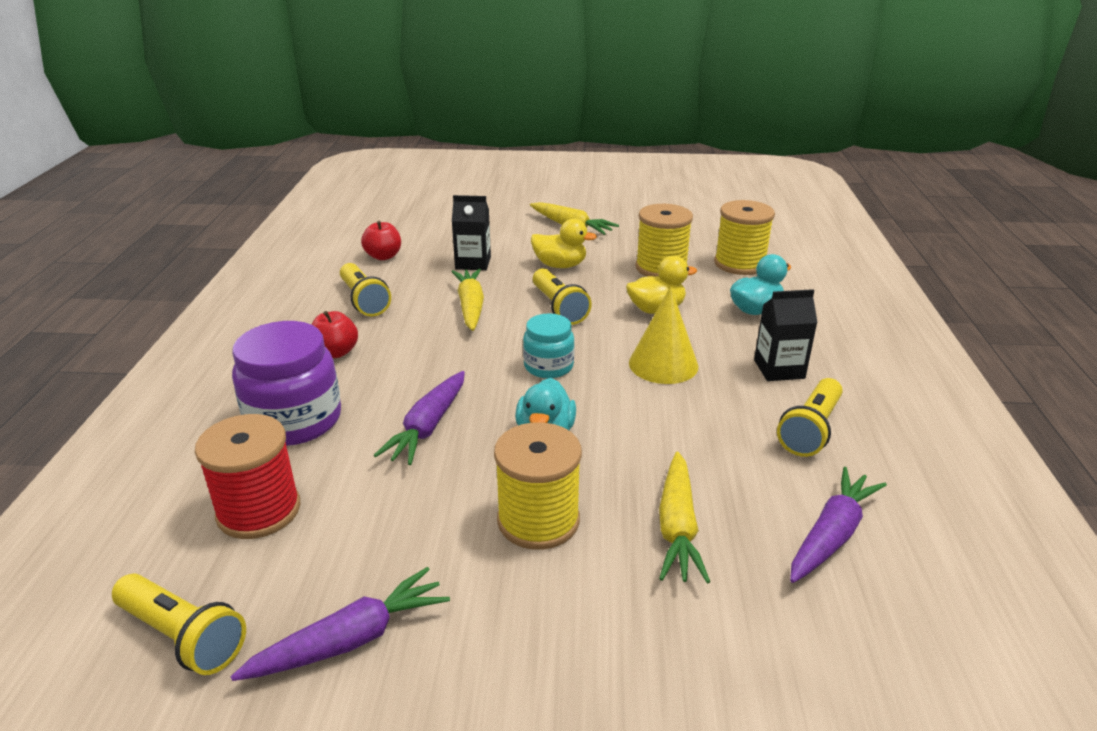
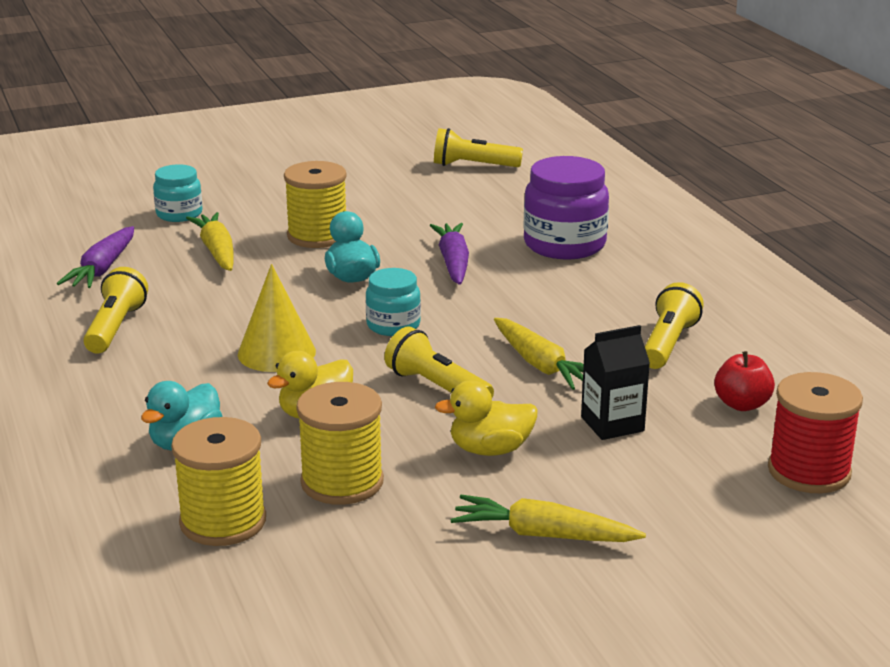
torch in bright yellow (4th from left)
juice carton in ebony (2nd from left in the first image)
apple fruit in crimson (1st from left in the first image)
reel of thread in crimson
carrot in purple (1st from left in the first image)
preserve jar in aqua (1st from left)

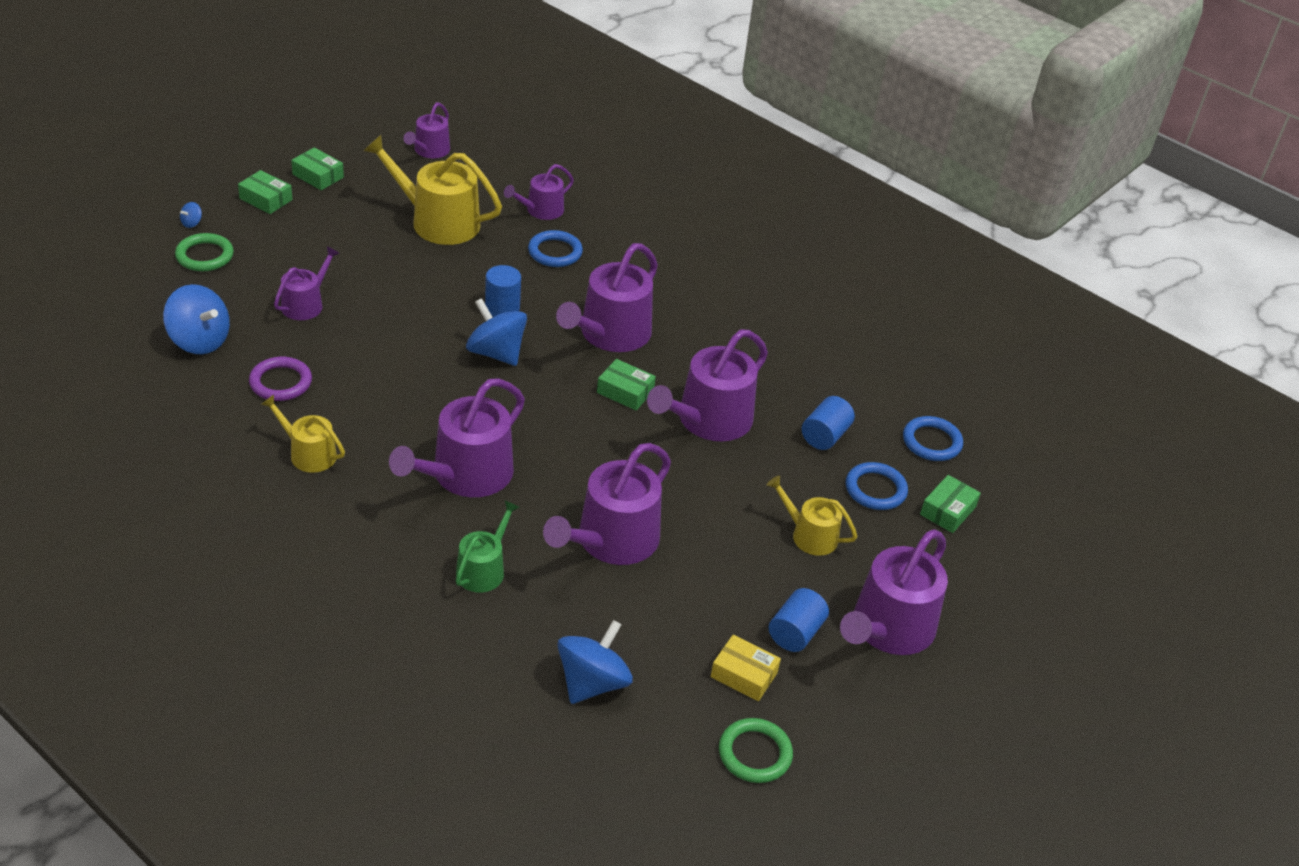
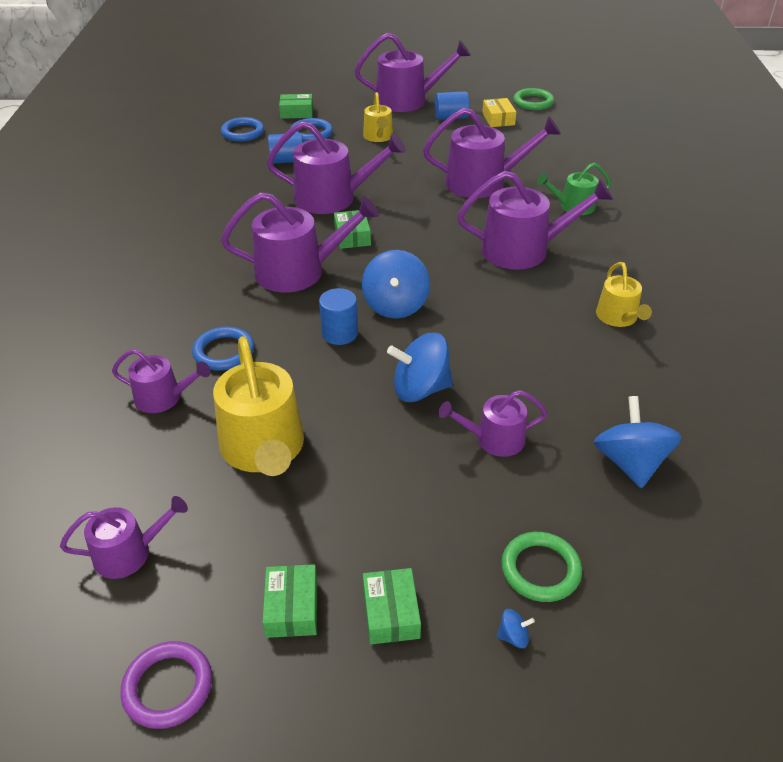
hoop in purple
whirligig in royal blue (2nd from left)

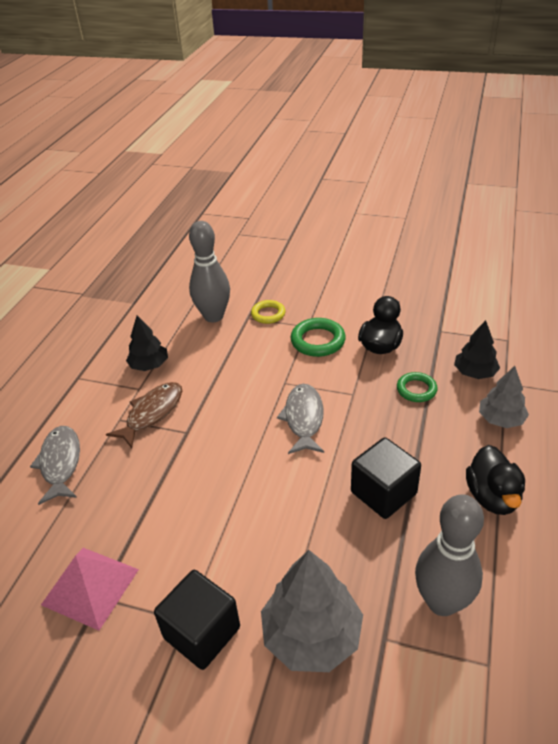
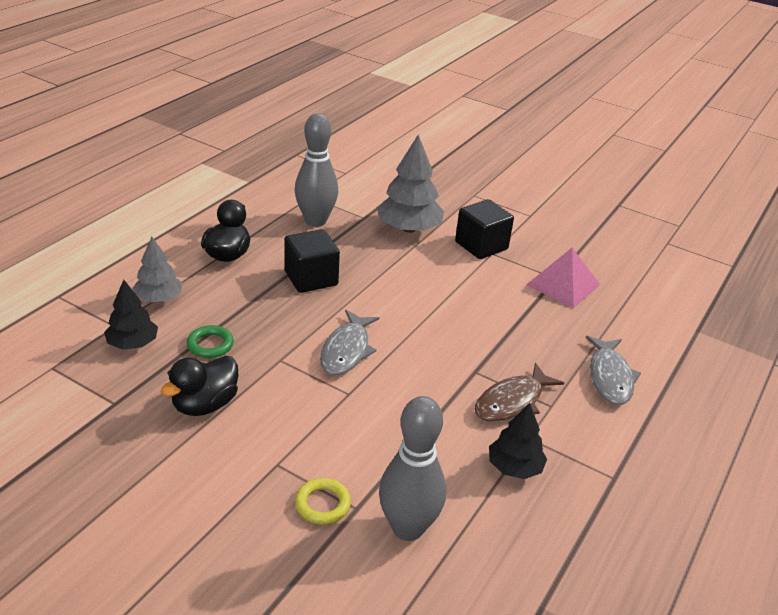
hoop in emerald (1st from left in the first image)

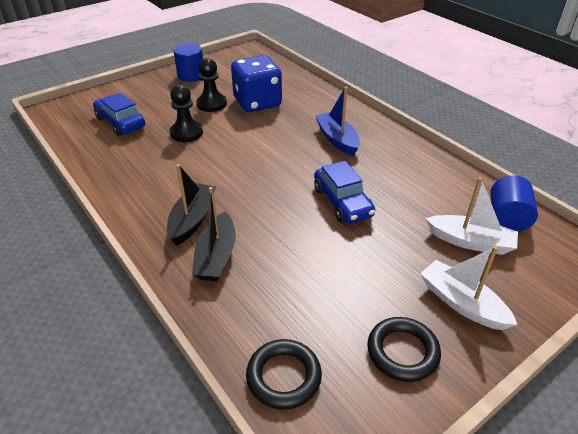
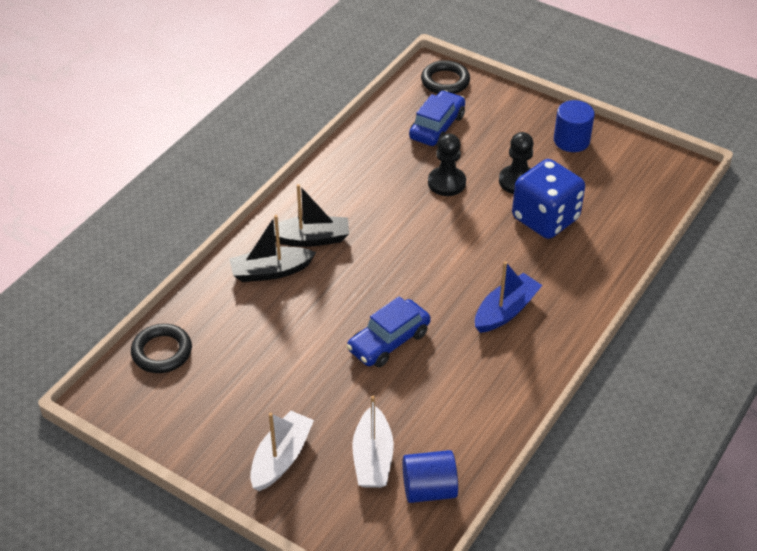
hoop in ebony (2nd from left)

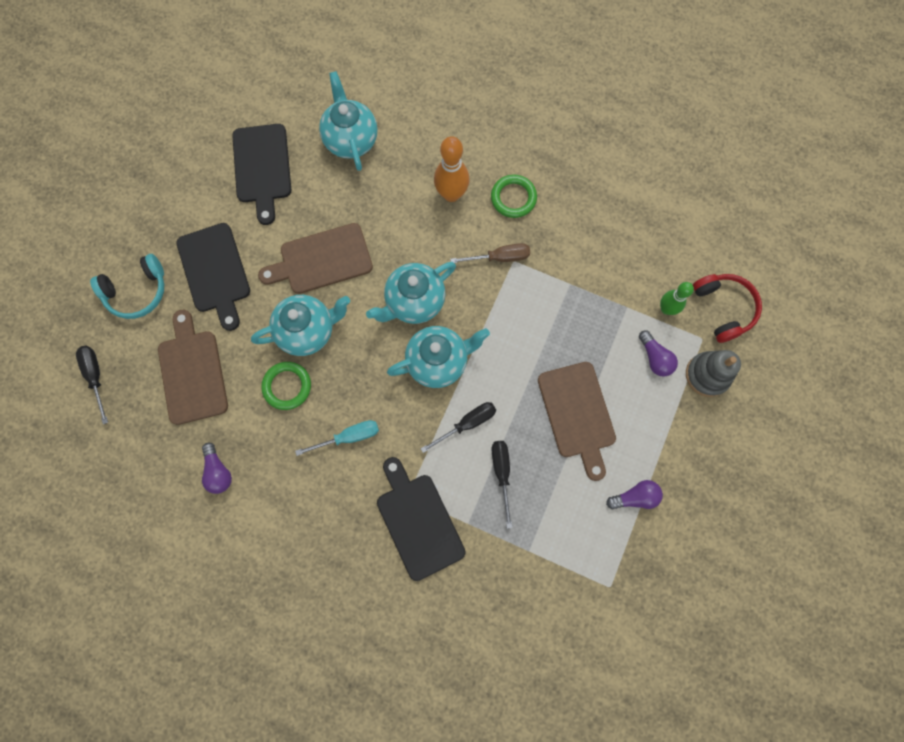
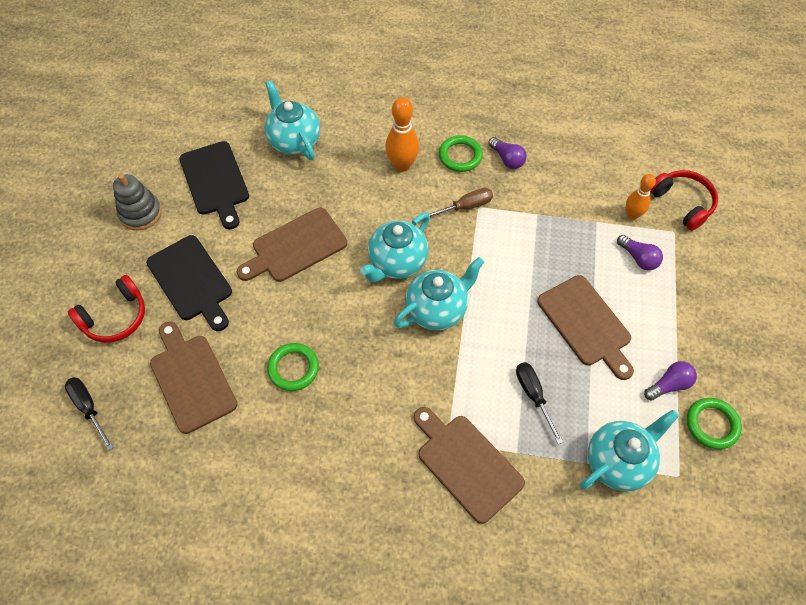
headset in crimson (1st from left)
skittle in orange-coloured (2nd from left)
tea pot in aqua (4th from left)
stacking rings in ash-grey
flat screwdriver in ebony (2nd from left in the first image)
flat screwdriver in aqua
bulb in purple (1st from left)
chopping board in dark brown (3rd from left)
hoop in emerald (3rd from left)

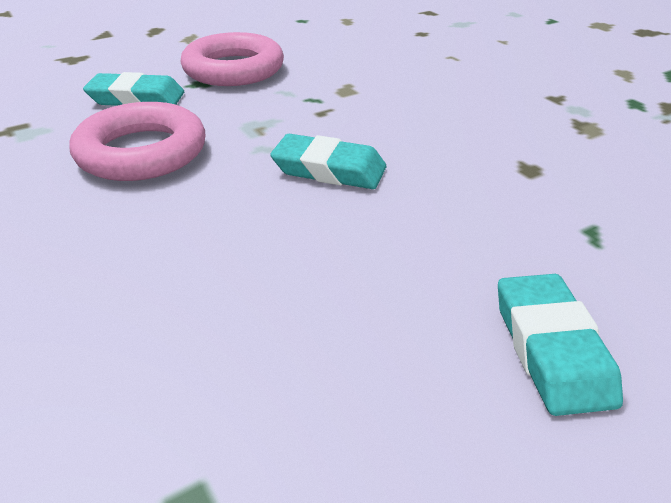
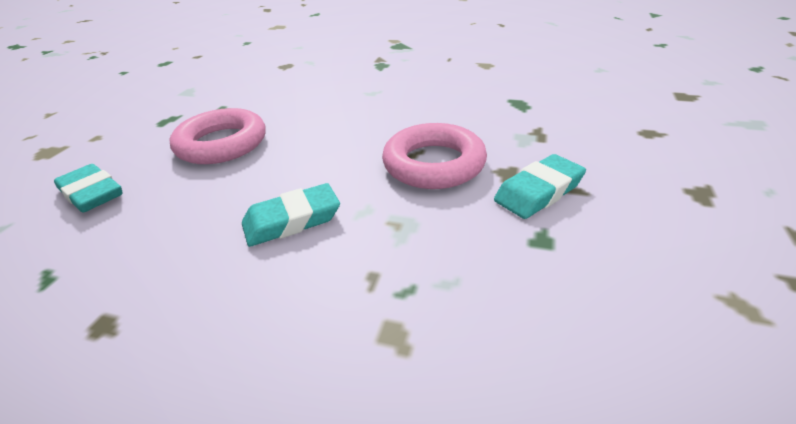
hoop in rose-pink (1st from left)

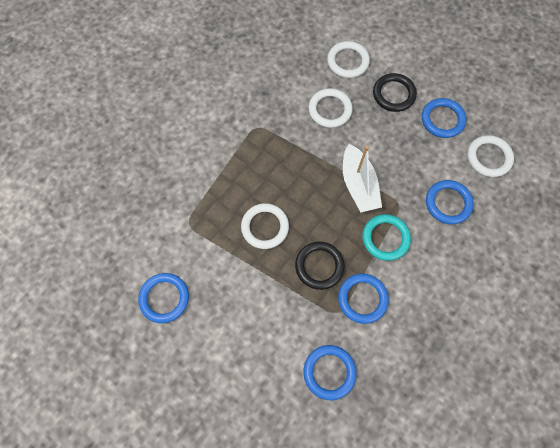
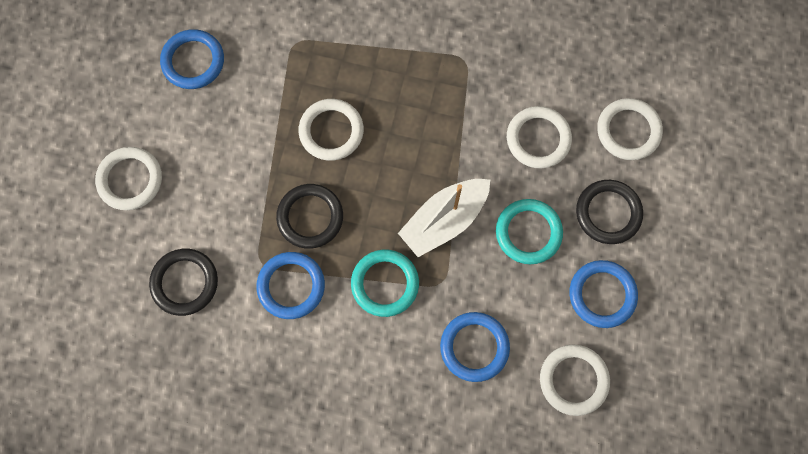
hoop in ebony (1st from left)
hoop in snow-white (1st from left)
hoop in aqua (2nd from left)

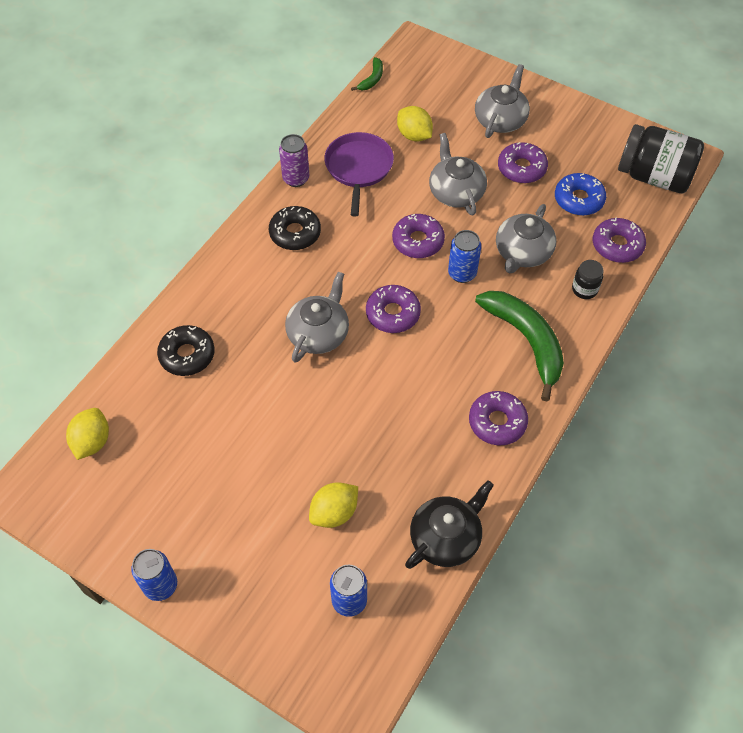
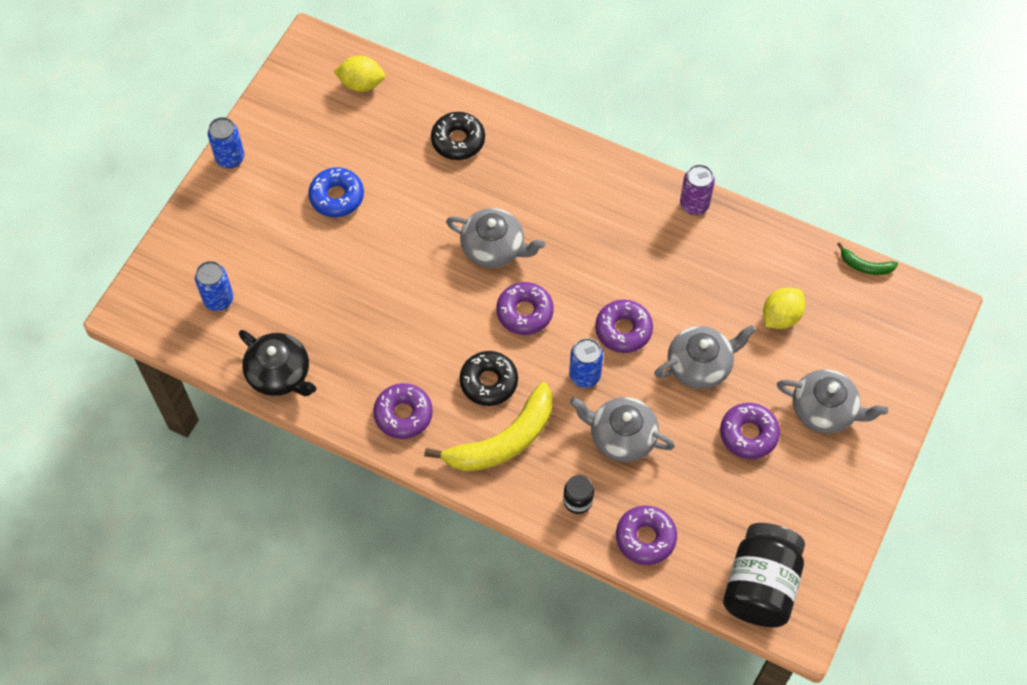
pan in purple
doughnut in royal blue
doughnut in ebony (2nd from left)
toy banana in bright yellow
citrus fruit in bright yellow (2nd from left in the first image)

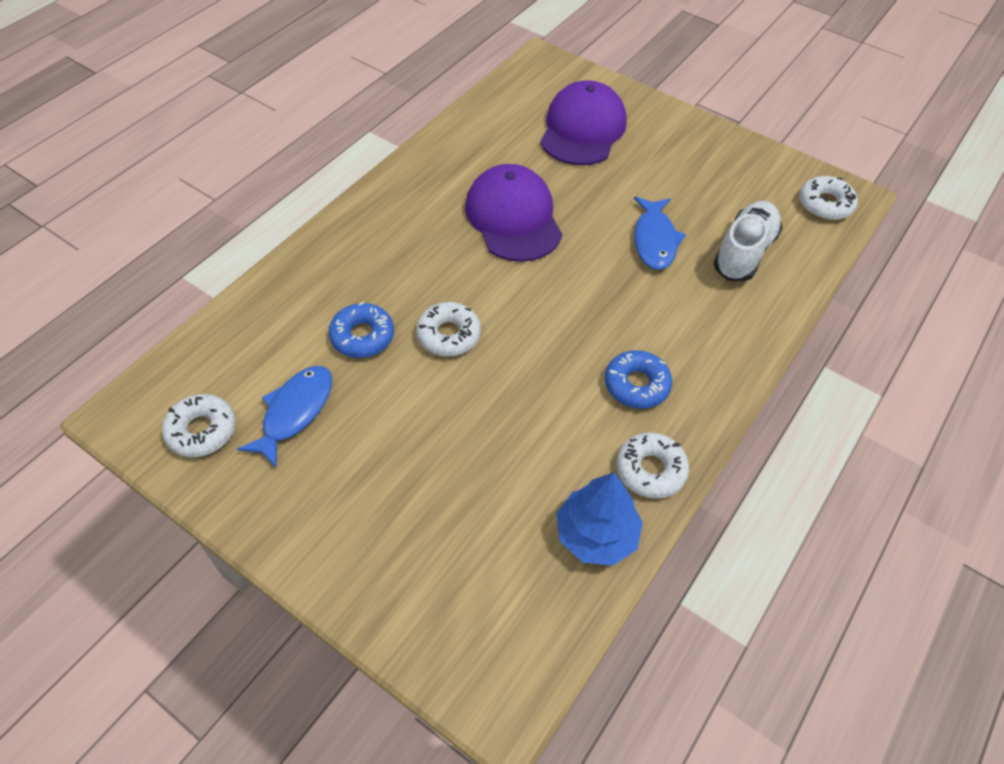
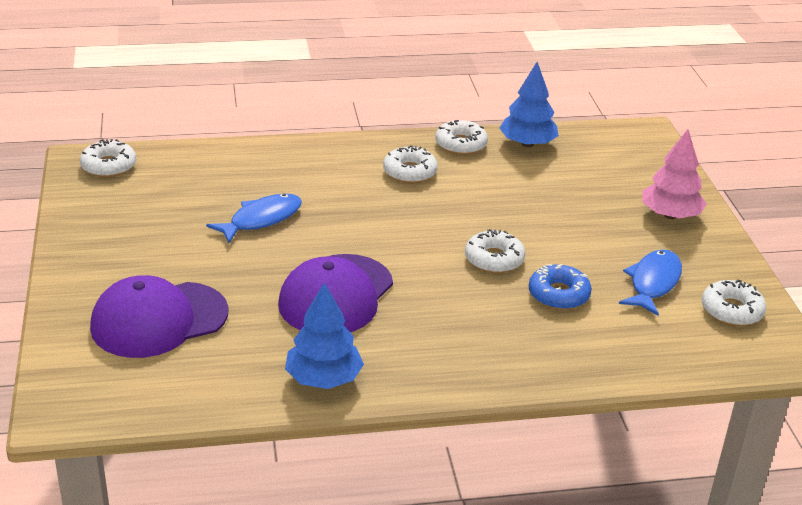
lace-up shoe in snow-white
doughnut in snow-white (2nd from left)
fish figure in royal blue (2nd from left)
toy tree in rose-pink
toy tree in royal blue (1st from left)

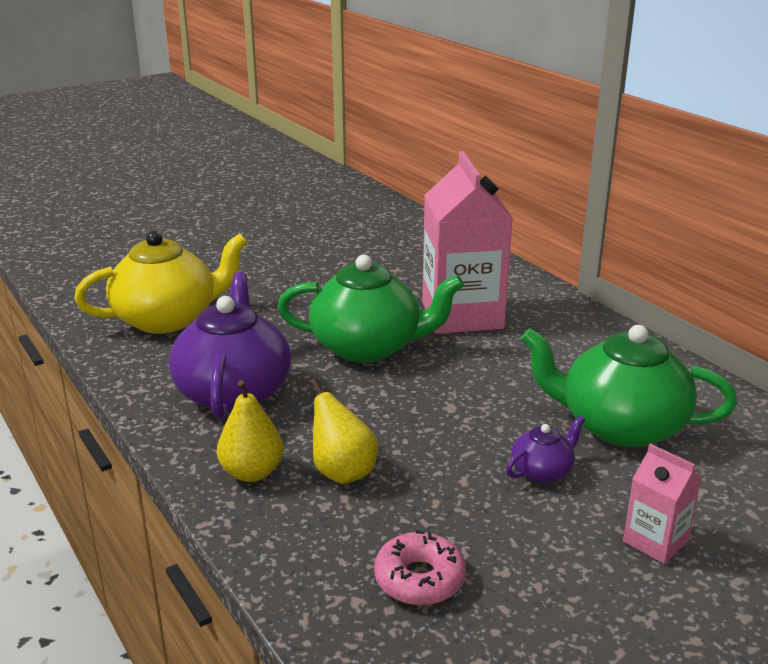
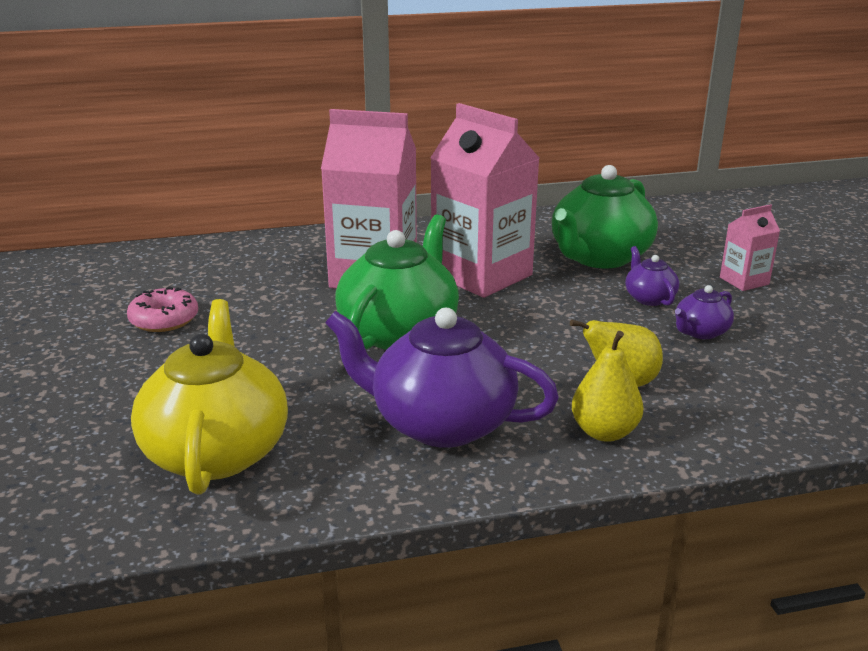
doughnut in rose-pink
juice carton in rose-pink (2nd from left)
tea pot in purple (3rd from left)

